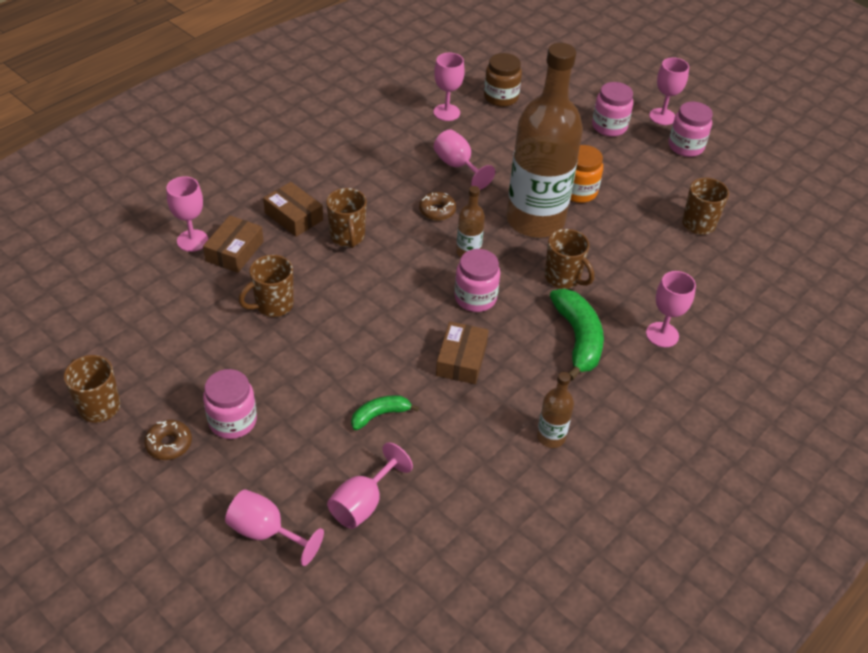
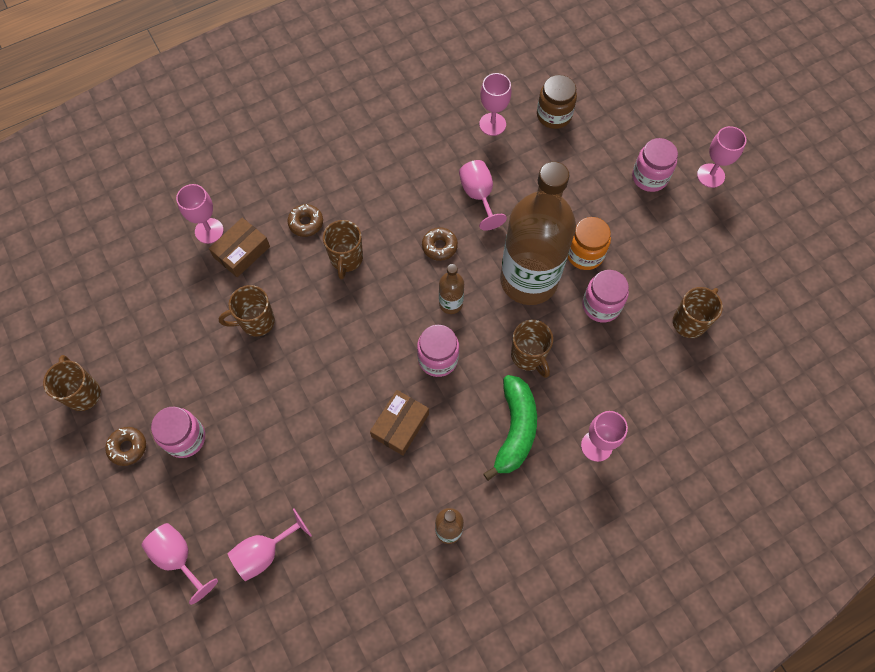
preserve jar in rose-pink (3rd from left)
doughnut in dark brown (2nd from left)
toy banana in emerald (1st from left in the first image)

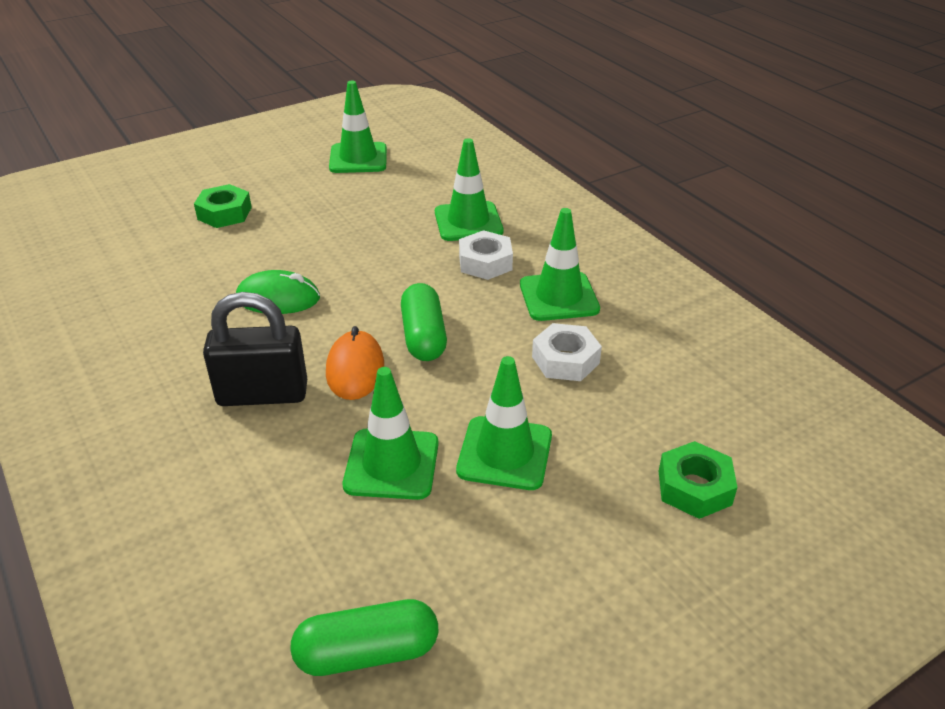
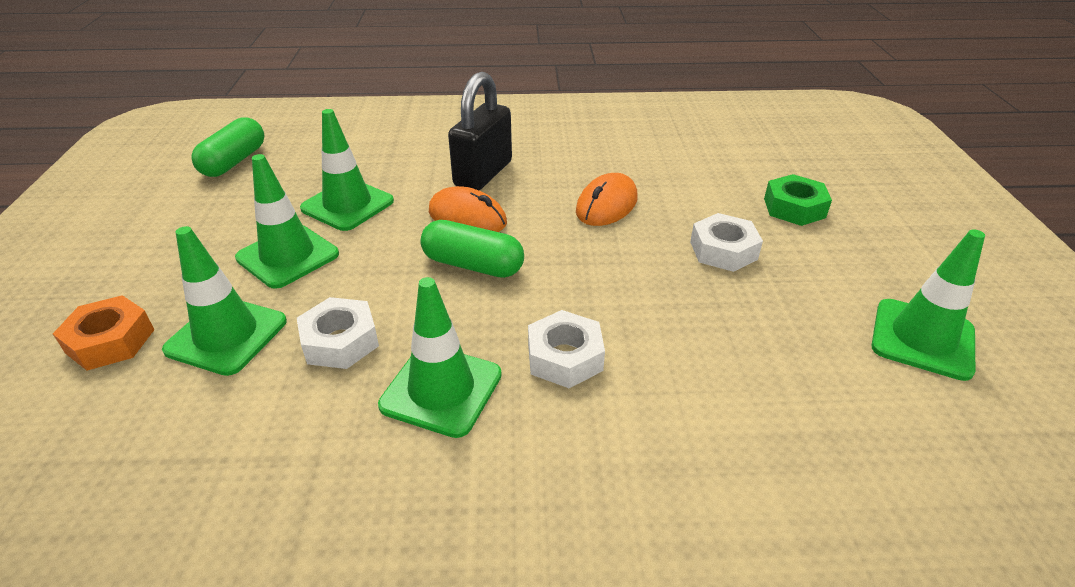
safety cone in emerald (1st from left)
computer mouse in orange-coloured (2nd from left)
hex nut in orange-coloured
hex nut in snow-white (3rd from left)

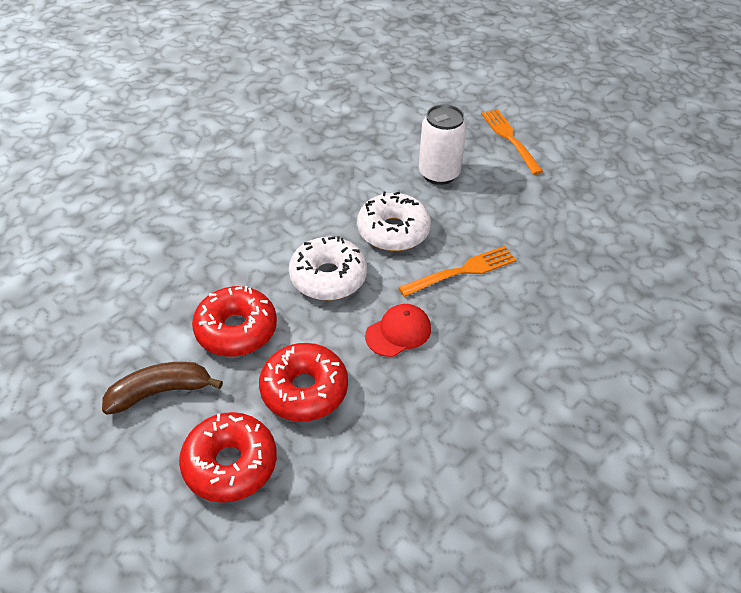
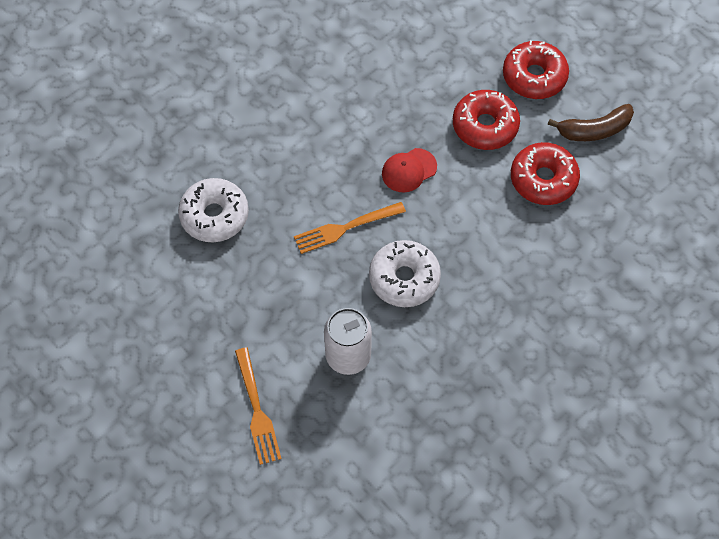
doughnut in snow-white (1st from left)

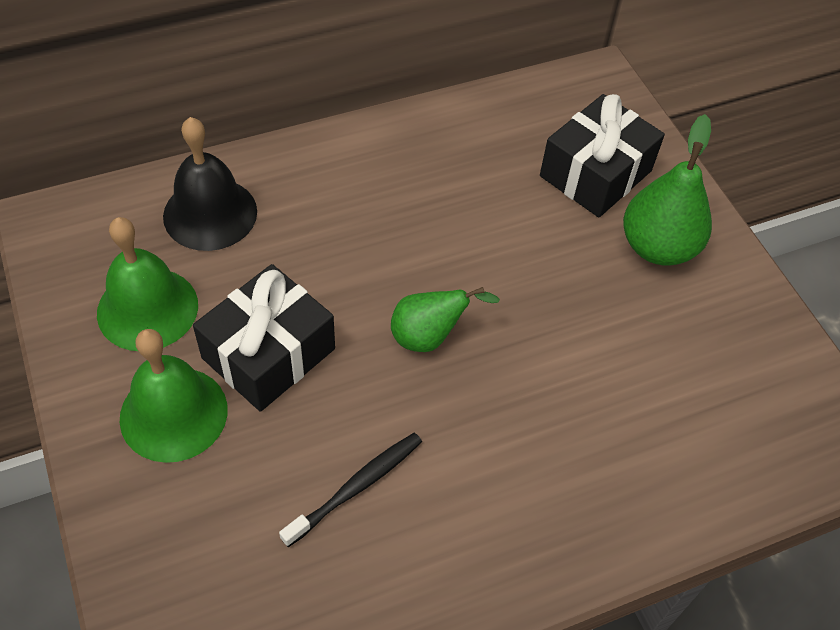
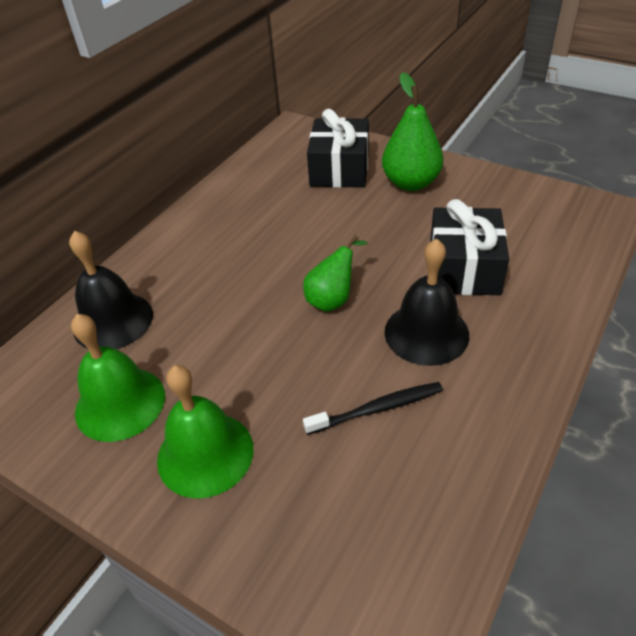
present in ebony (2nd from left)
dental brush in ebony
bell in ebony (2nd from left)

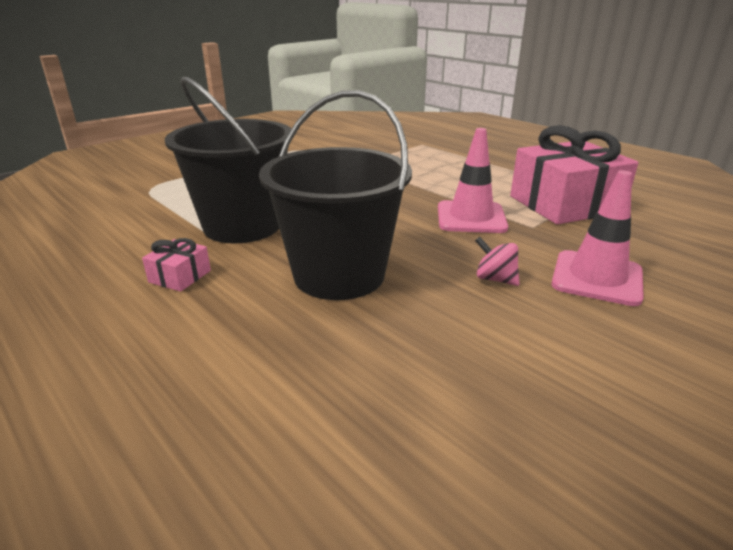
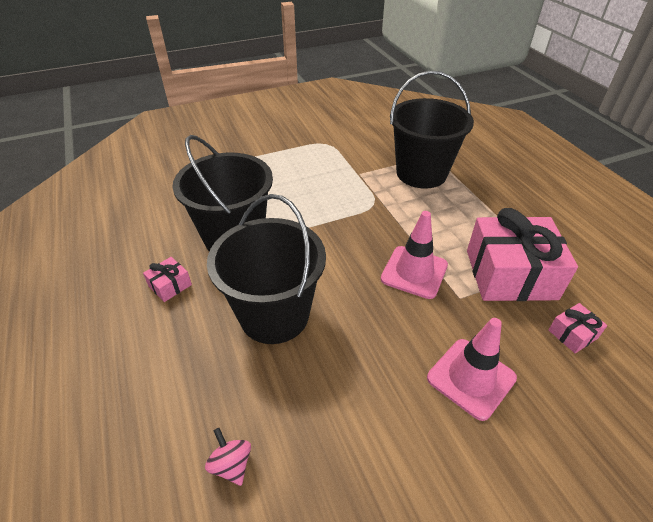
whirligig in rose-pink
pail in ebony (3rd from left)
present in rose-pink (3rd from left)

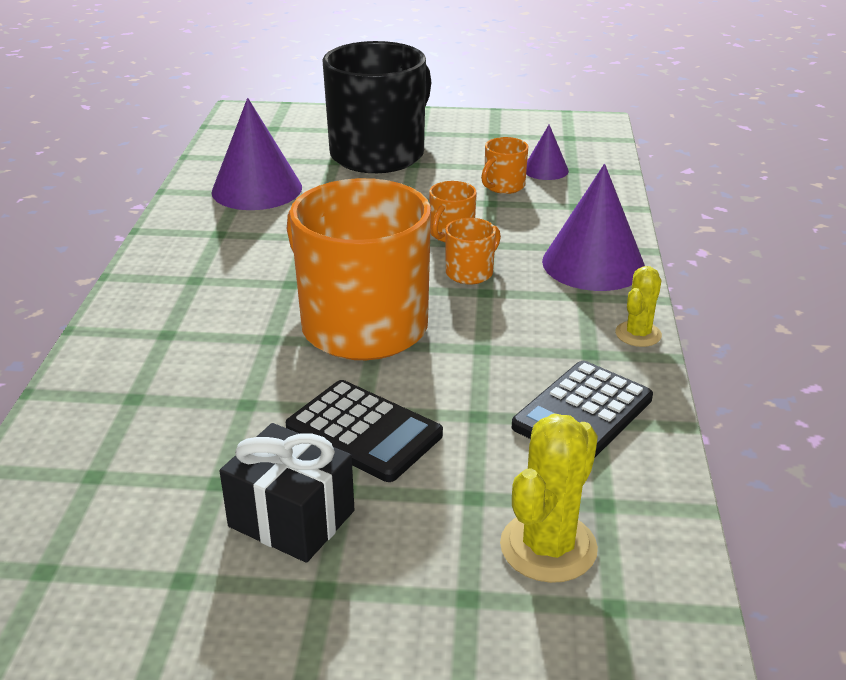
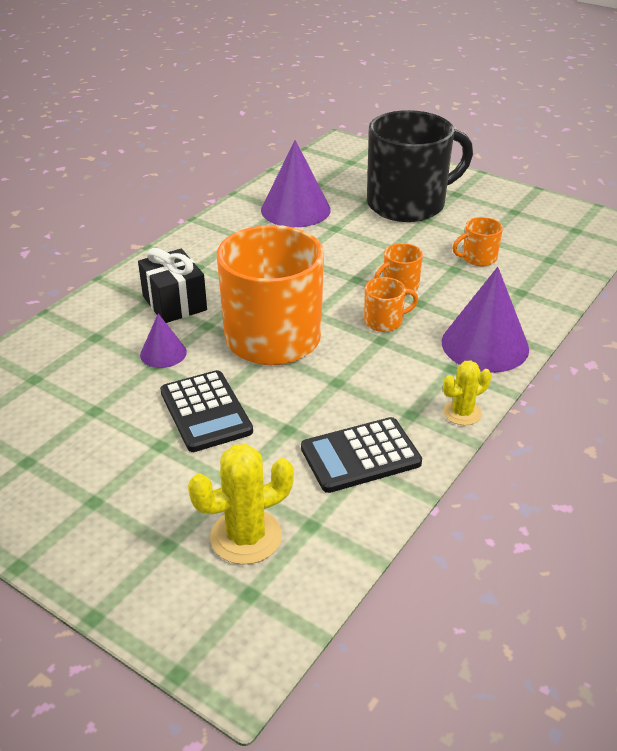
cone in purple (1st from left)
present in ebony

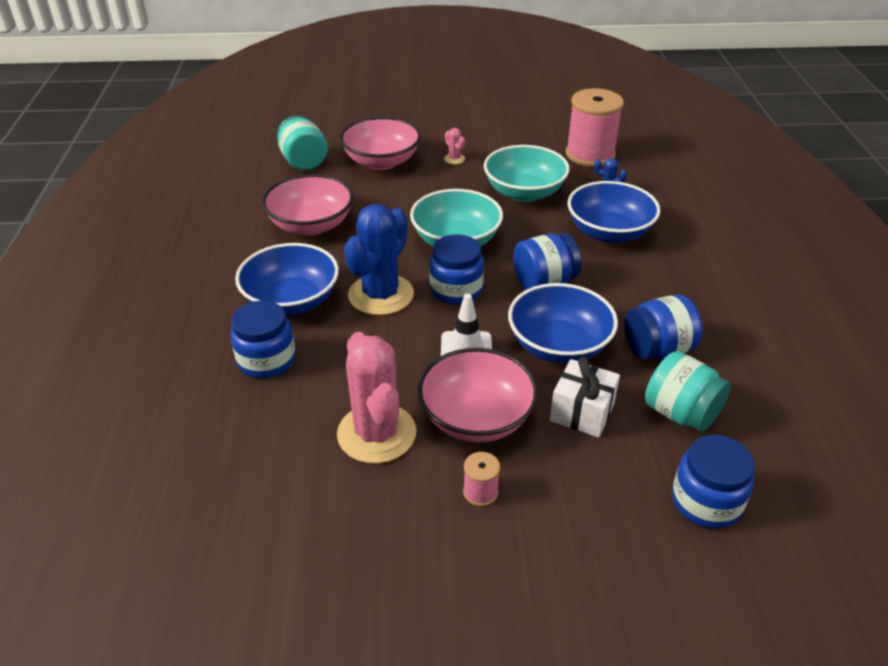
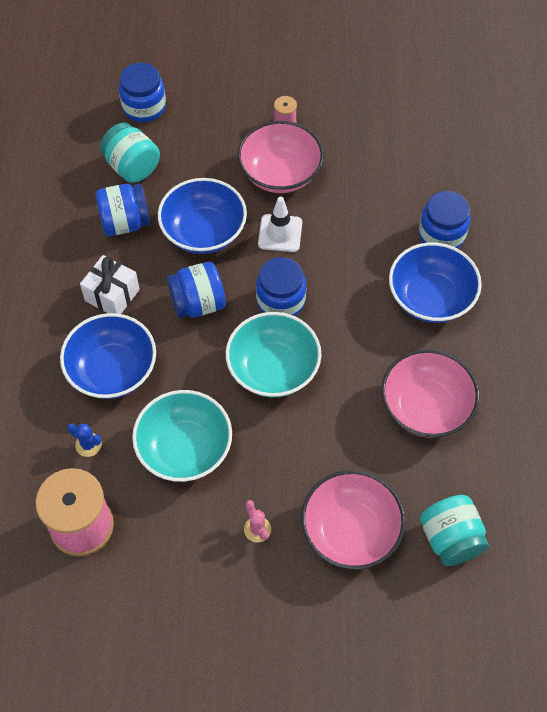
saguaro cactus in royal blue (1st from left in the first image)
saguaro cactus in rose-pink (1st from left in the first image)
present in snow-white

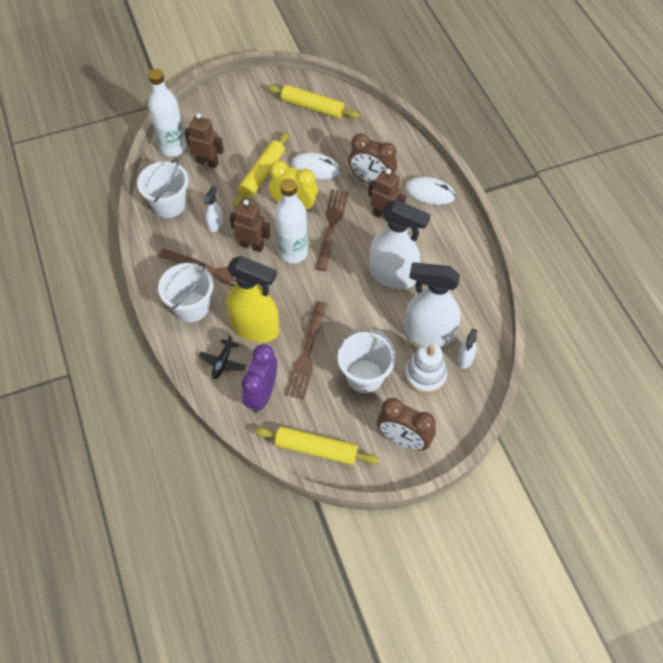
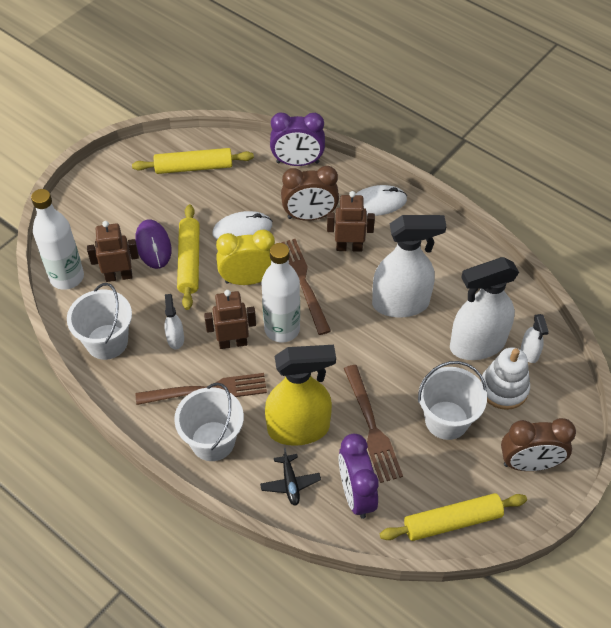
clock in purple (1st from left)
computer mouse in purple

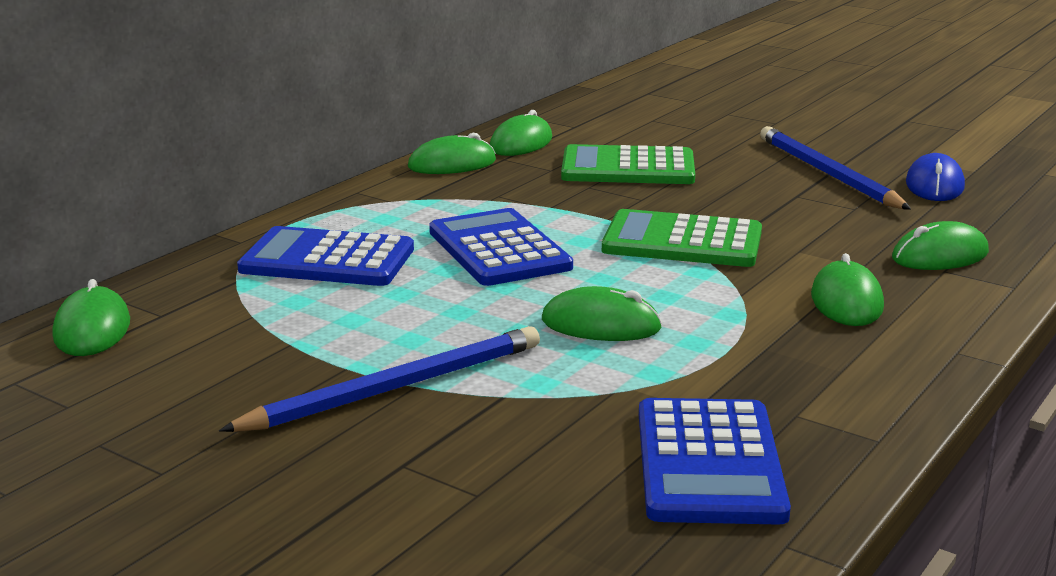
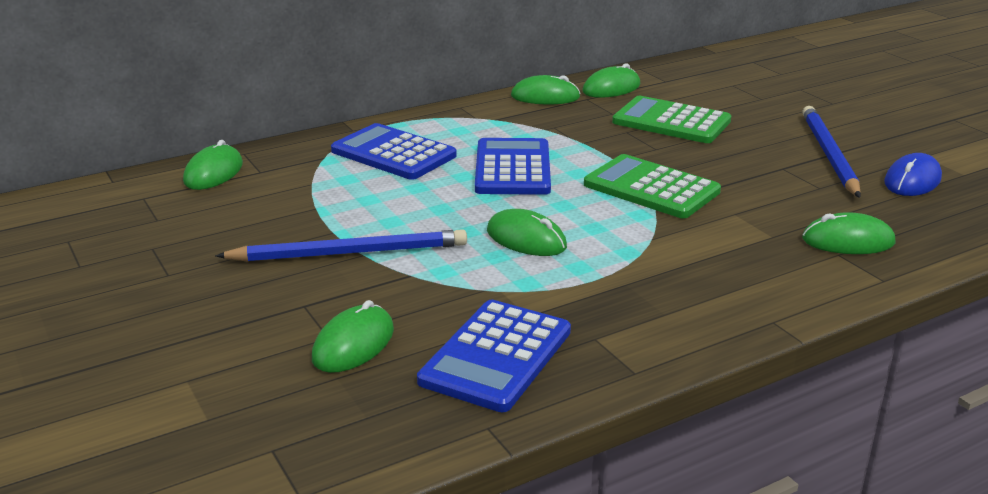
computer mouse in emerald (2nd from left)

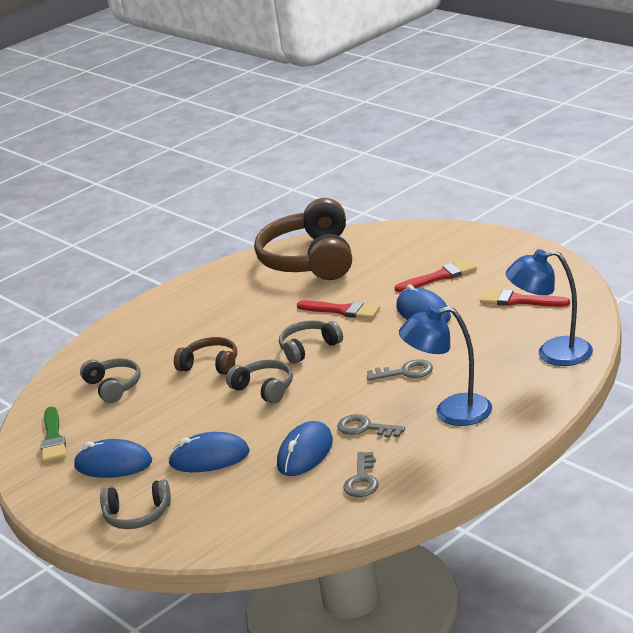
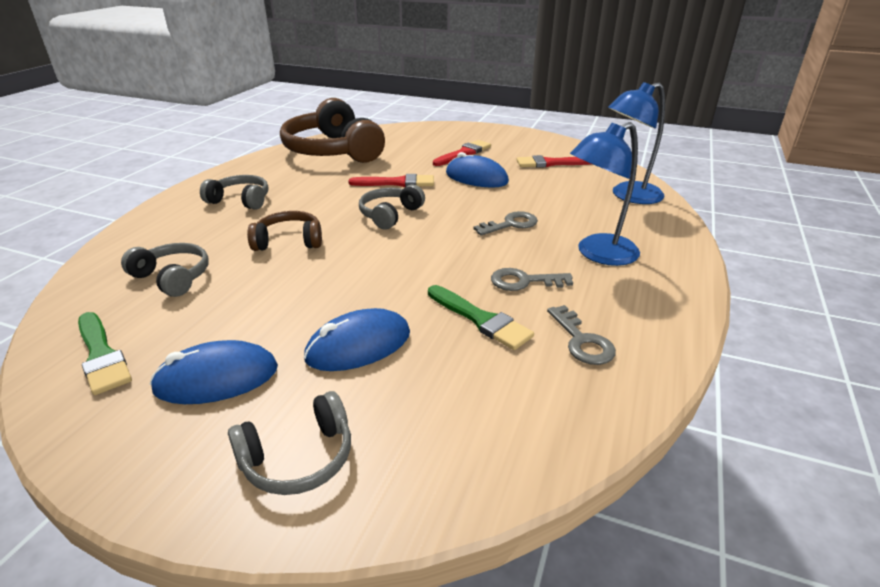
headset in ash-grey (2nd from left)
paint brush in emerald (2nd from left)

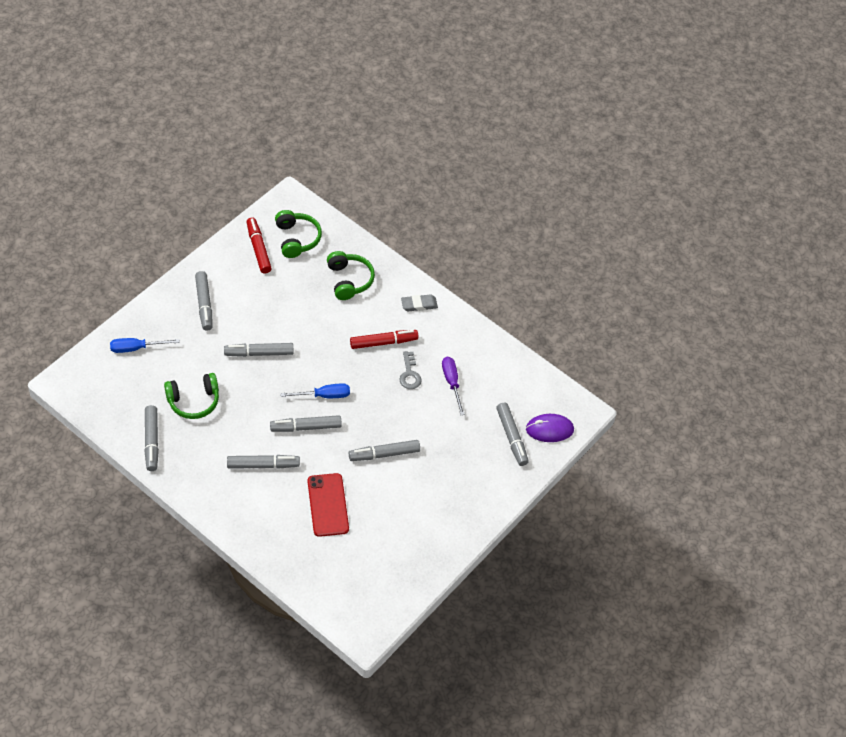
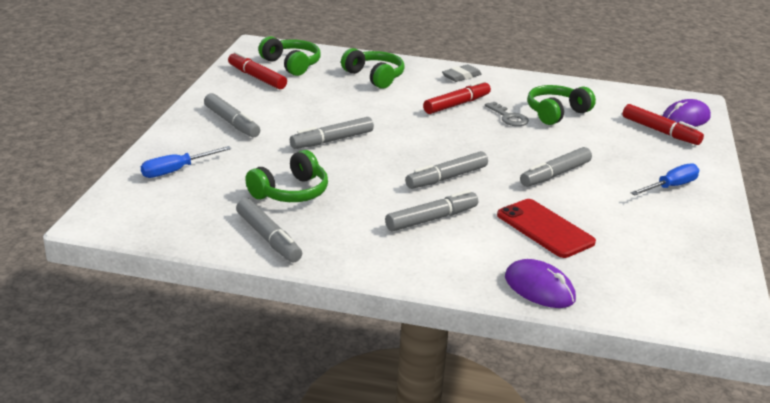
headset in emerald (4th from left)
flat screwdriver in royal blue (2nd from left)
marker in crimson (3rd from left)
computer mouse in purple (1st from left)

